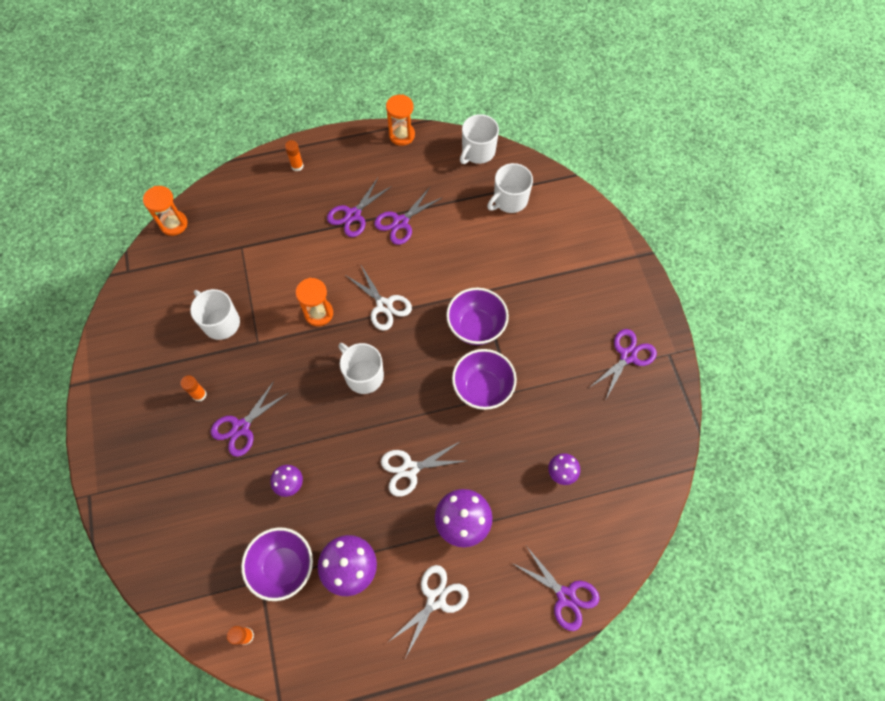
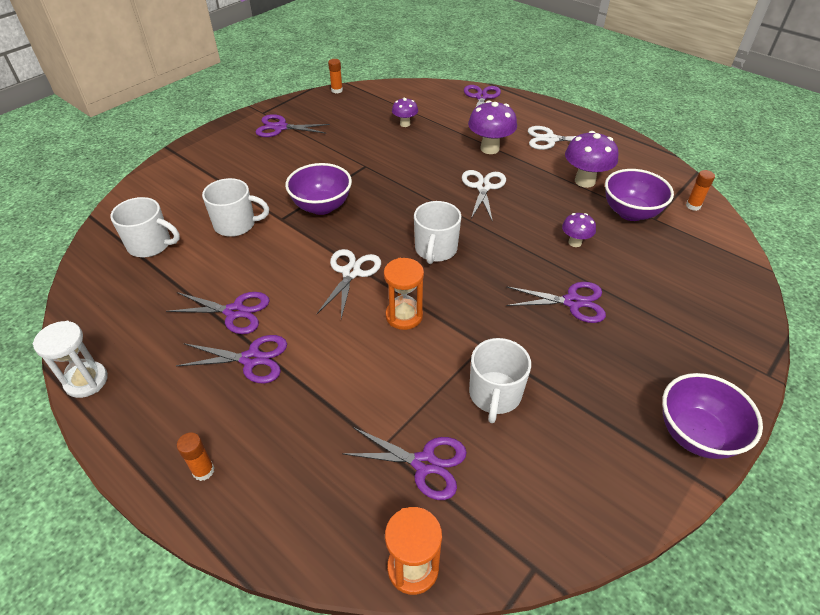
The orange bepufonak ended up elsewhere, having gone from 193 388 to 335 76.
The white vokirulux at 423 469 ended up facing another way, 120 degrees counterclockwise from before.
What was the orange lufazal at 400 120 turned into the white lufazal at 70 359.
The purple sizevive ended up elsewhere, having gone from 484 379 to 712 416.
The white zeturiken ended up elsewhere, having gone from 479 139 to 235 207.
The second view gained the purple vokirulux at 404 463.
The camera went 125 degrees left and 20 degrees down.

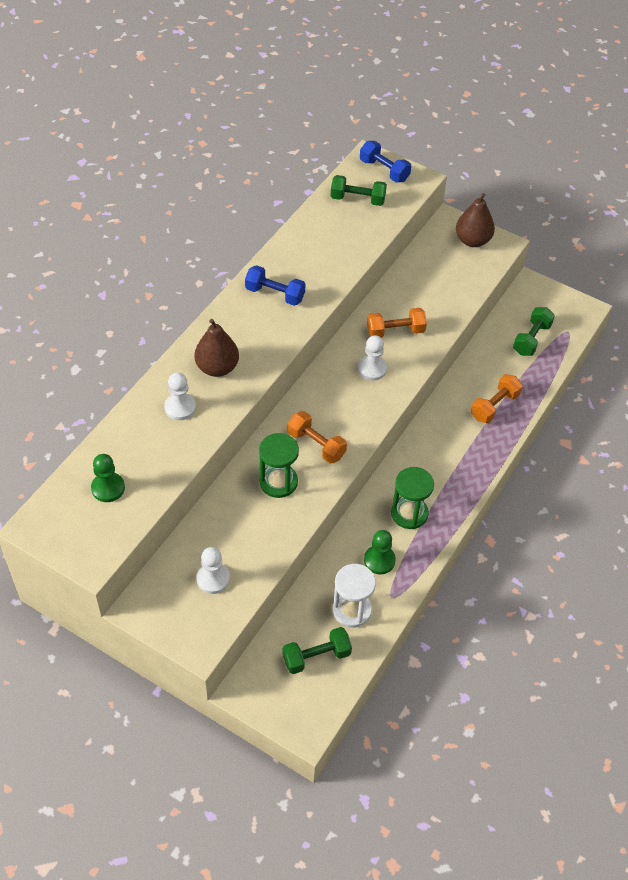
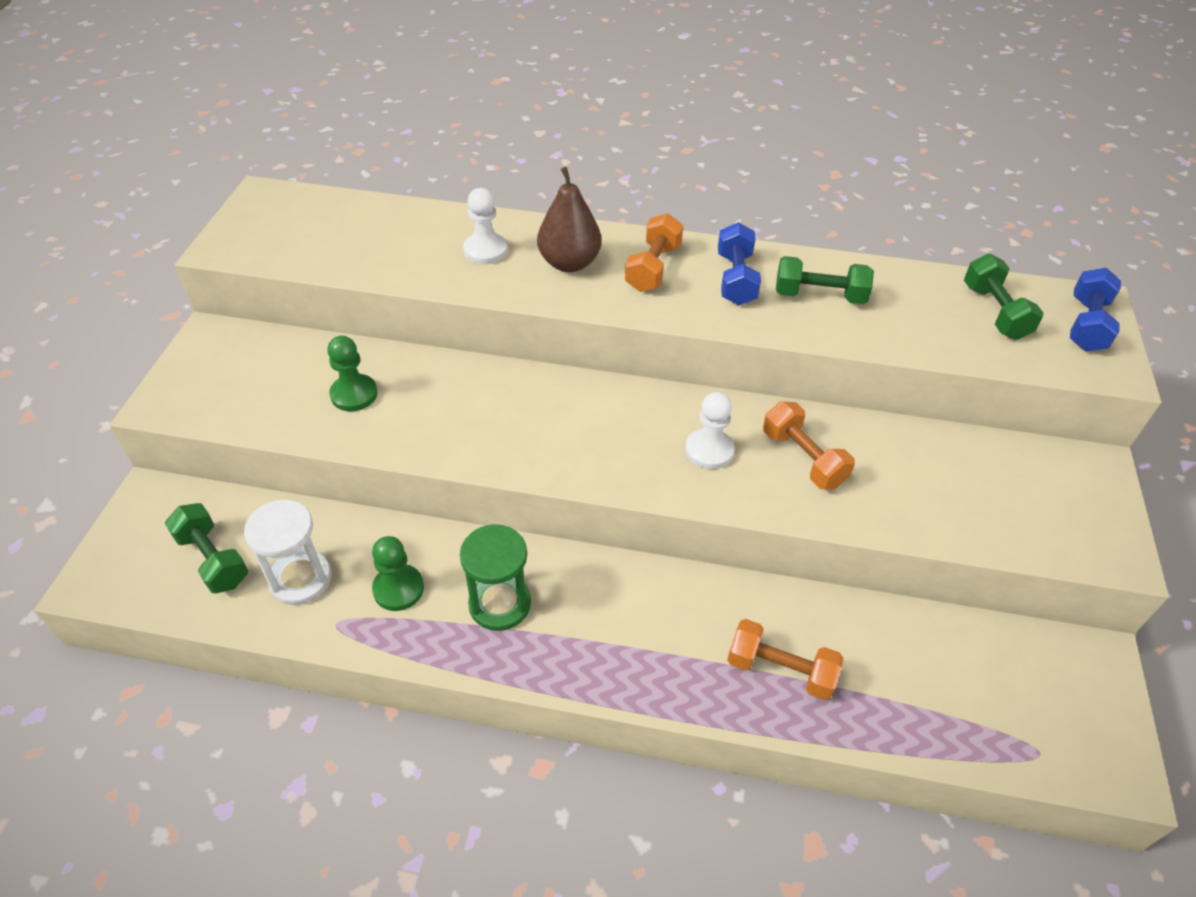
The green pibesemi ended up elsewhere, having gone from 108 478 to 352 373.
The second view lost the white pibesemi at 213 570.
The second view lost the green lufazal at 279 465.
The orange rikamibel ended up elsewhere, having gone from 317 437 to 654 252.
The second view lost the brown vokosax at 475 220.
The green rikamibel ended up elsewhere, having gone from 534 331 to 825 280.
The camera went 70 degrees right and 5 degrees down.

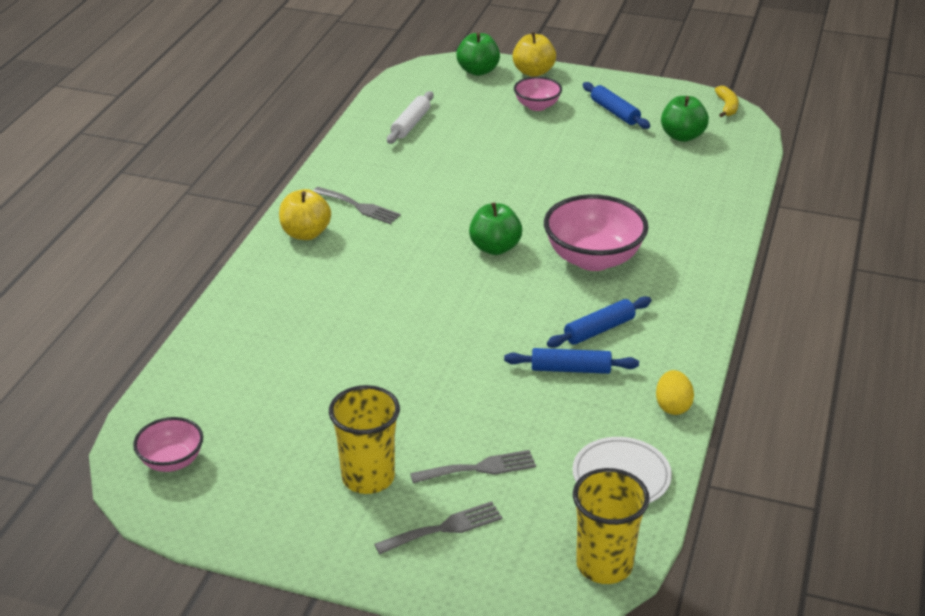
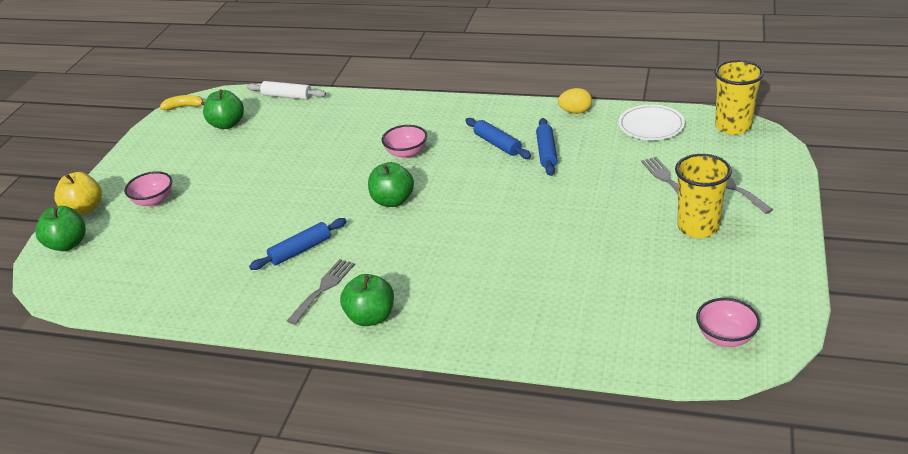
What was the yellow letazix at 305 214 turned into the green letazix at 367 300.
The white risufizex ended up elsewhere, having gone from 410 117 to 286 90.
The size of the pink sizevive at 596 232 changed by a factor of 0.55.
The blue risufizex ended up elsewhere, having gone from 616 105 to 298 244.
The camera went 90 degrees left and 0 degrees up.

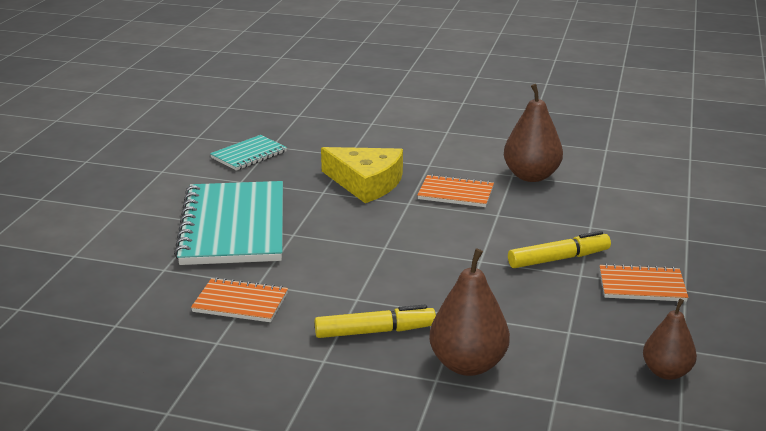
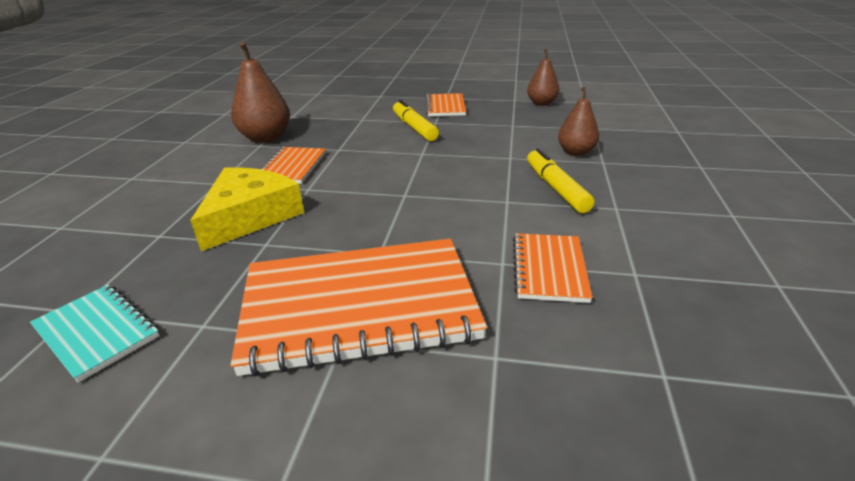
What was the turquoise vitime at 228 223 turned into the orange vitime at 359 308.
The size of the brown vokosax at 469 312 changed by a factor of 0.65.
The camera went 95 degrees left and 5 degrees up.

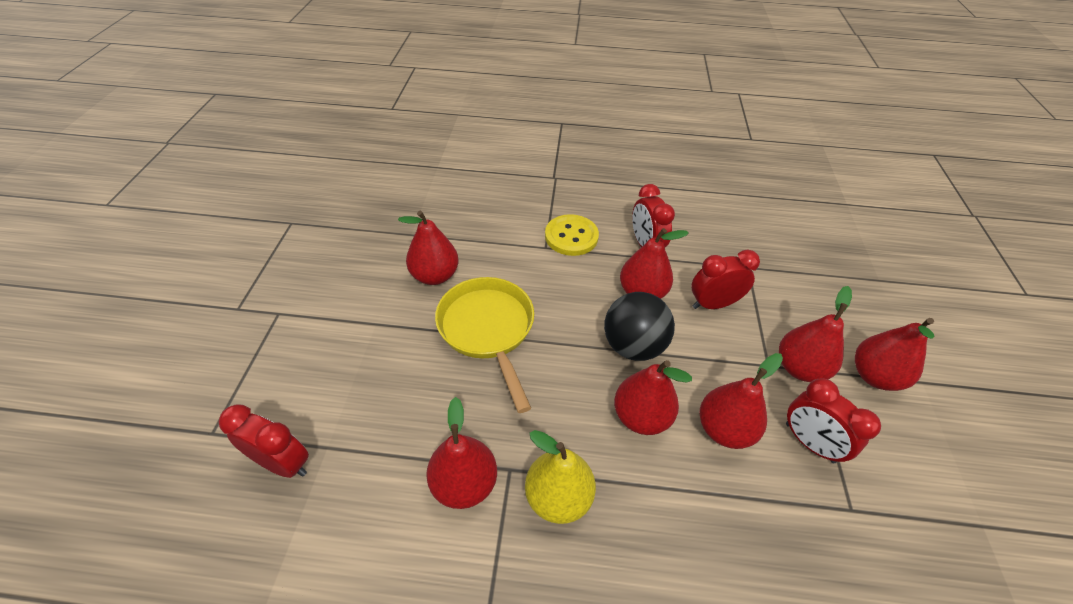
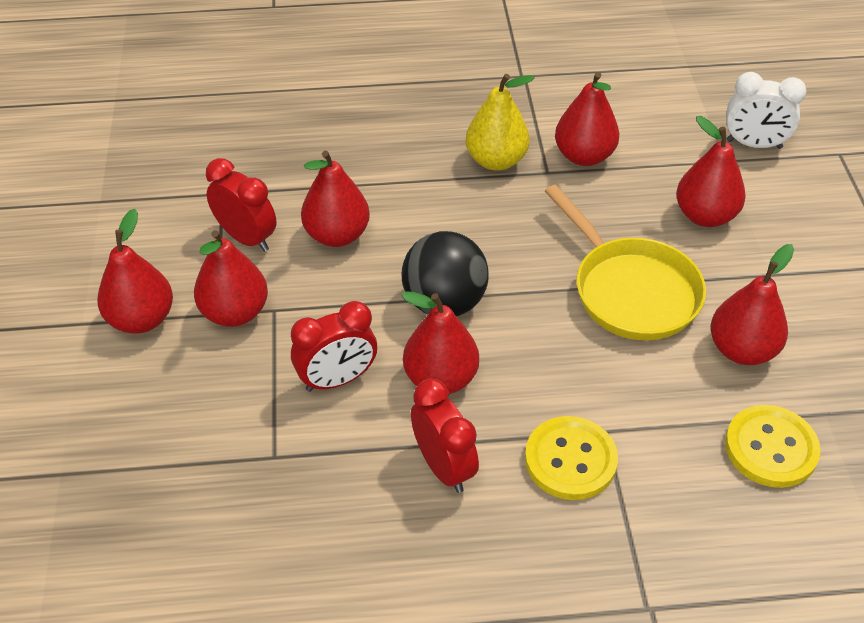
What was the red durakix at 264 441 turned into the white durakix at 766 110.
The red vokosax ended up elsewhere, having gone from 653 397 to 711 171.
The second view gained the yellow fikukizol at 773 446.
The camera went 170 degrees right and 0 degrees up.

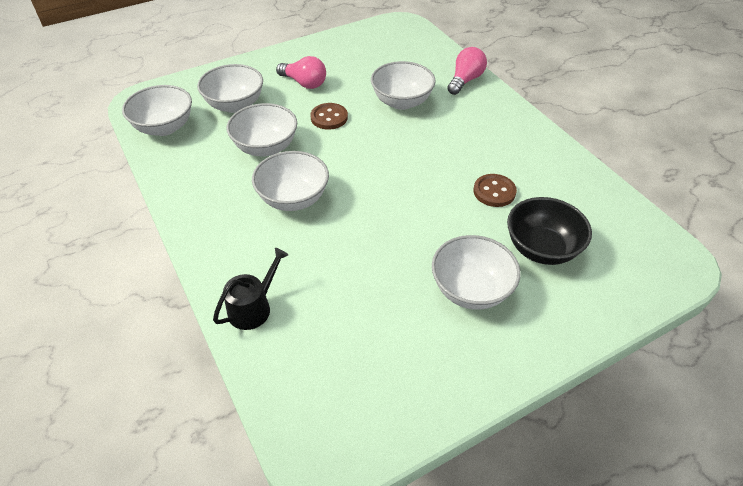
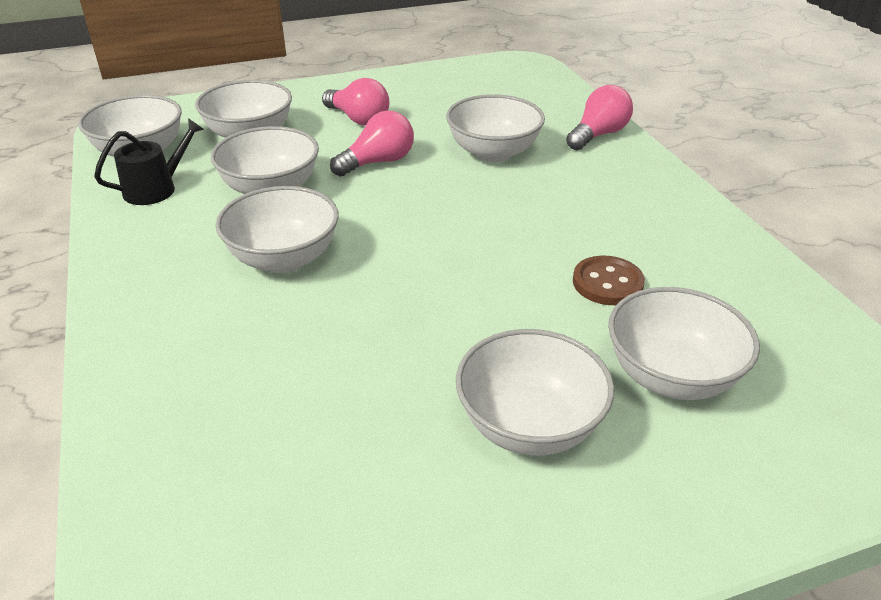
The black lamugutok ended up elsewhere, having gone from 250 289 to 149 161.
Where the brown fikukizol stood at 329 116, the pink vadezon came to stand at 372 143.
What was the black sizevive at 549 231 turned into the white sizevive at 684 343.
The camera went 10 degrees right and 10 degrees down.

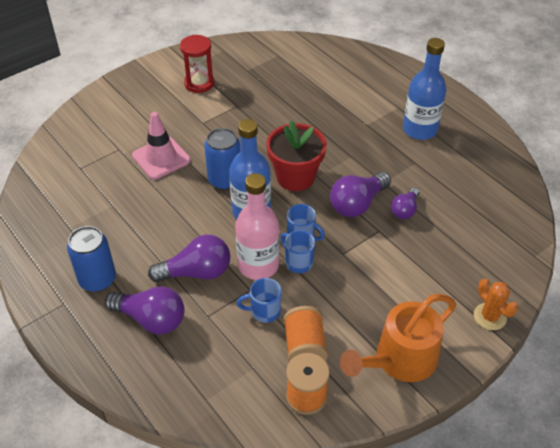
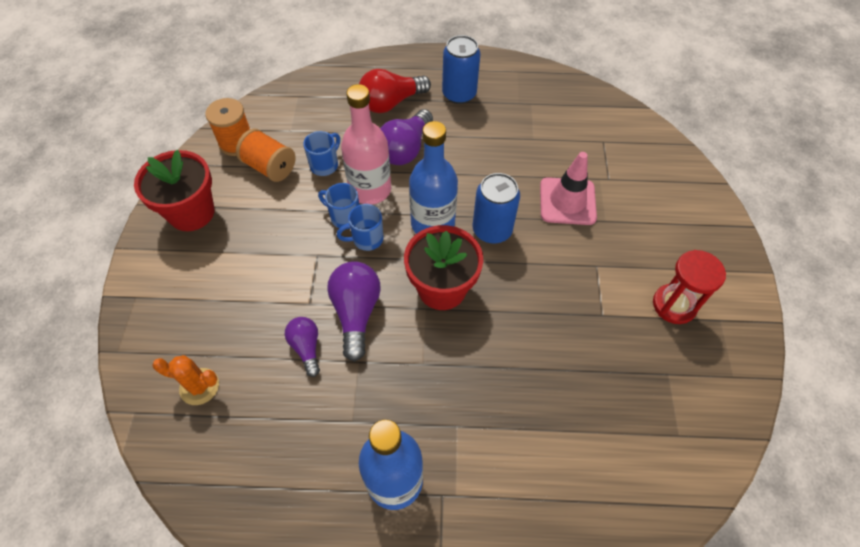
What was the purple vadezon at 145 310 turned into the red vadezon at 395 91.
The blue zeturiken at 297 251 ended up facing another way, 150 degrees counterclockwise from before.
Where the orange lamugutok stood at 398 338, the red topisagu came to stand at 174 190.
The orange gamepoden ended up elsewhere, having gone from 496 304 to 185 380.
The camera went 130 degrees right and 10 degrees up.

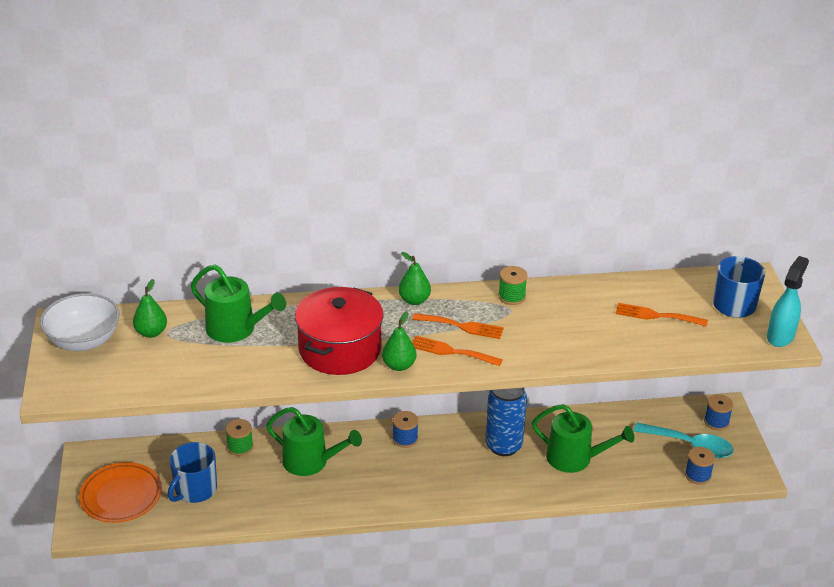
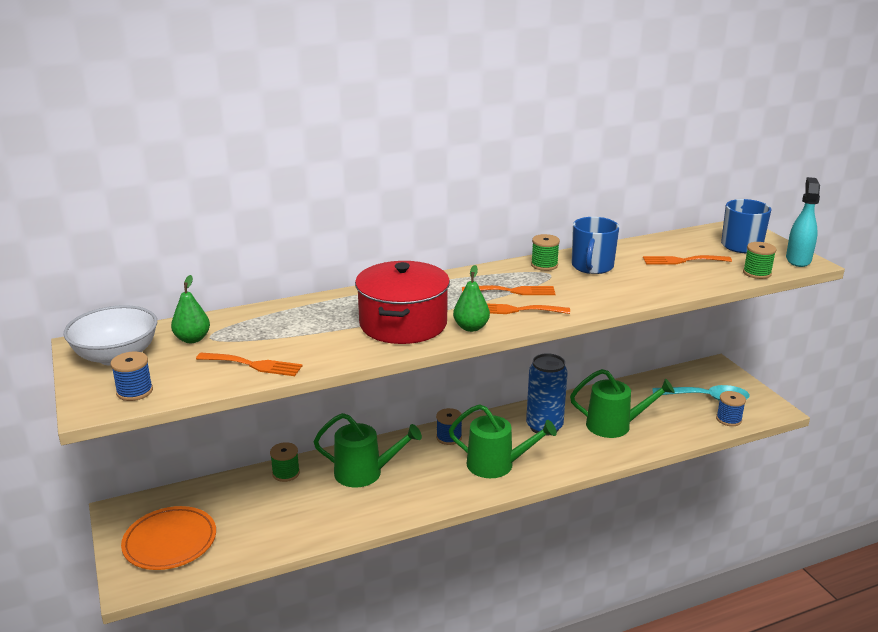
The blue zeturiken ended up elsewhere, having gone from 192 472 to 595 245.
The green lamugutok ended up elsewhere, having gone from 238 303 to 503 441.
The second view lost the green vokosax at 414 278.
The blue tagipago ended up elsewhere, having gone from 718 412 to 132 376.
The second view gained the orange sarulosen at 249 364.
The second view gained the green tagipago at 760 260.
The camera went 15 degrees left and 10 degrees down.

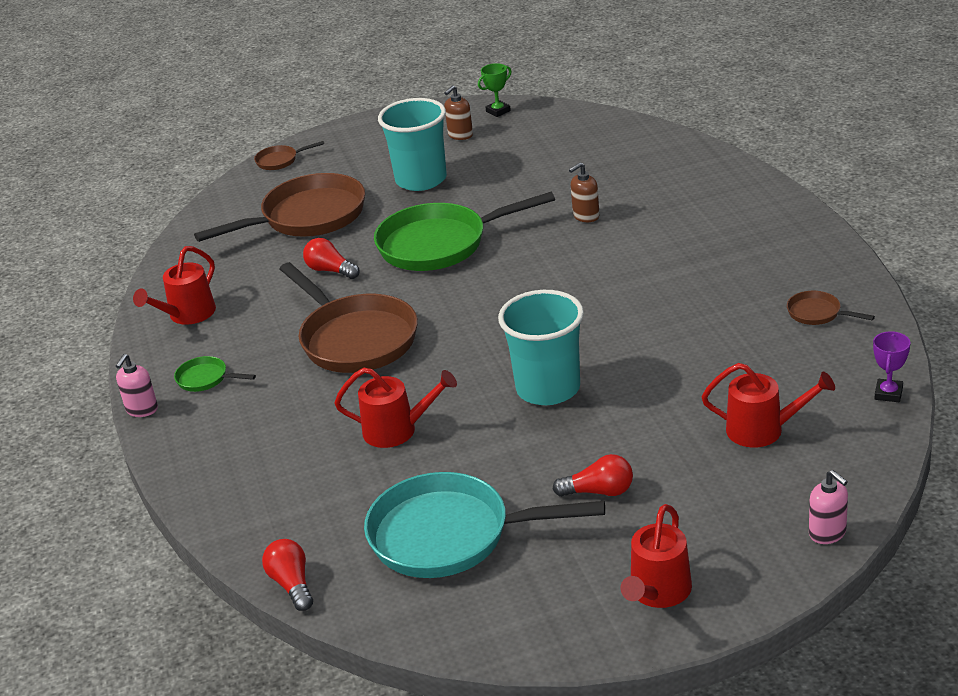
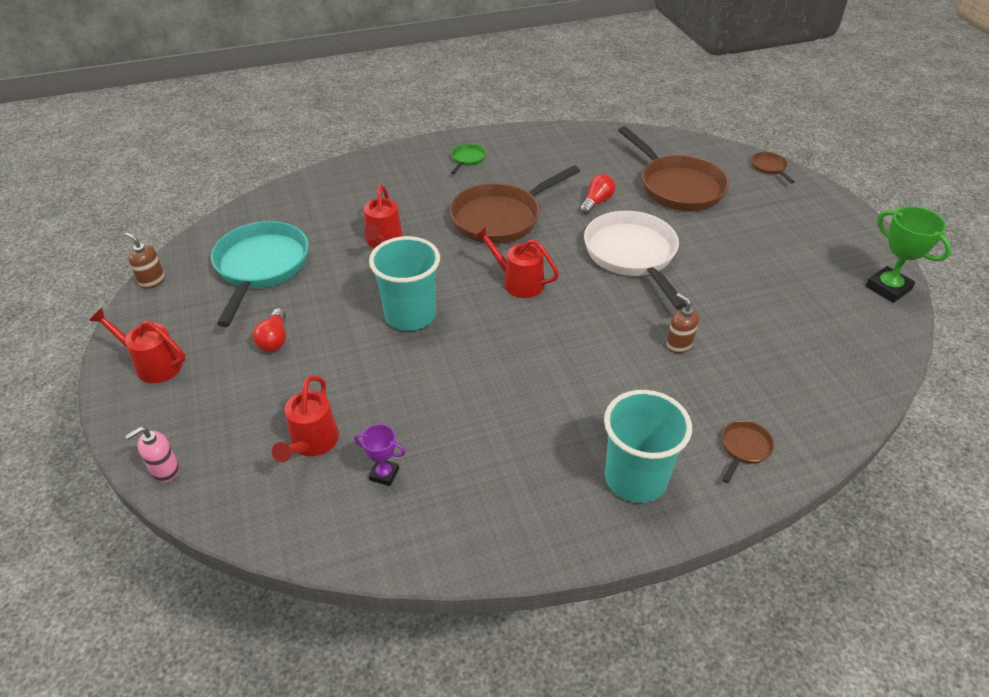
The second view lost the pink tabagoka at 137 385.
The red lamugutok ended up elsewhere, having gone from 174 285 to 516 262.
The second view lost the red vadezon at 287 575.
What was the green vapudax at 464 231 turned into the white vapudax at 635 260.
The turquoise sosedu ended up elsewhere, having gone from 412 144 to 648 446.
The brown tabagoka ended up elsewhere, having gone from 458 112 to 145 260.
The size of the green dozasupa at 495 90 changed by a factor of 1.75.
The brown vapudax ended up elsewhere, having gone from 831 308 to 748 452.
The purple dozasupa ended up elsewhere, having gone from 891 366 to 379 455.
The camera went 85 degrees right and 10 degrees up.

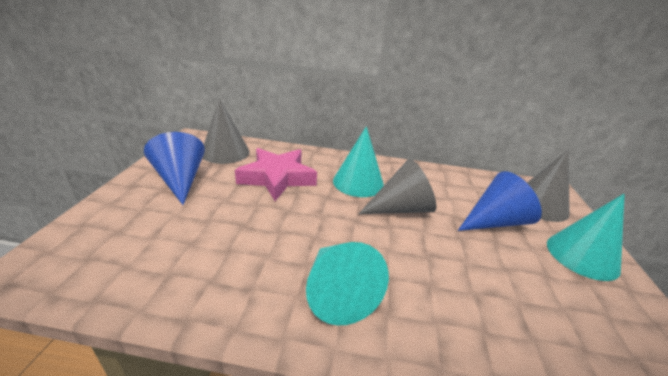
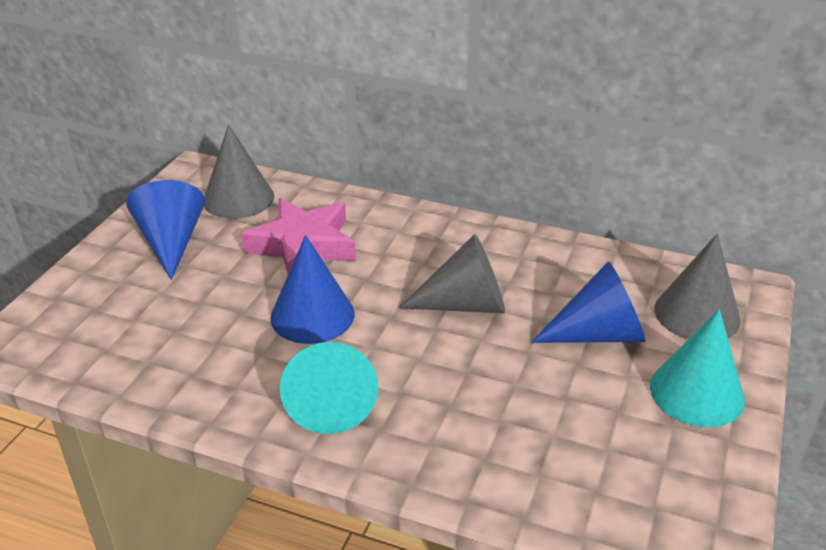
The second view lost the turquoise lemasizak at 358 161.
The second view gained the blue lemasizak at 312 289.
The camera went 15 degrees right and 5 degrees up.

